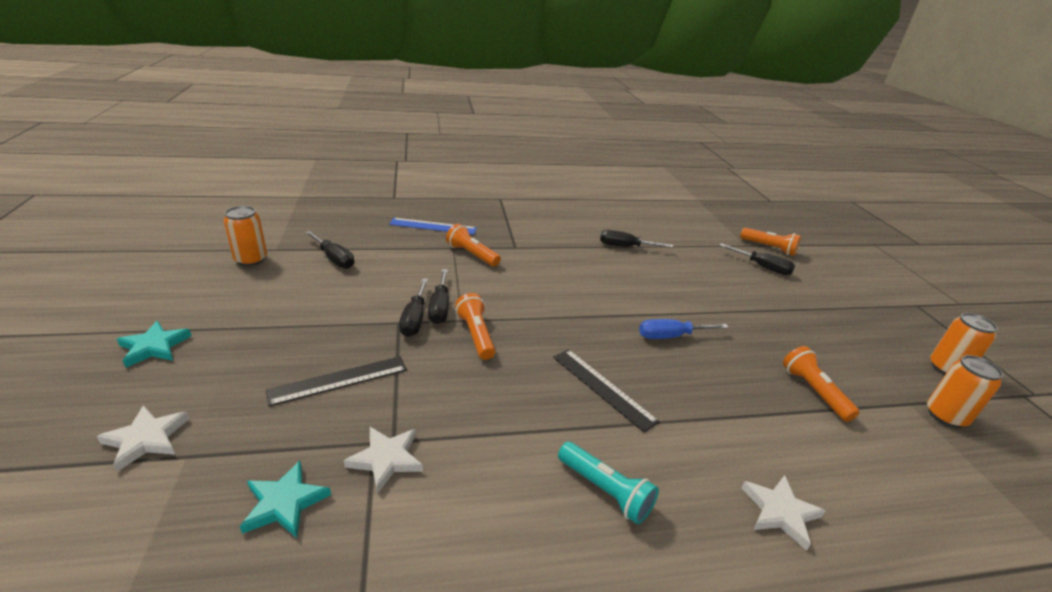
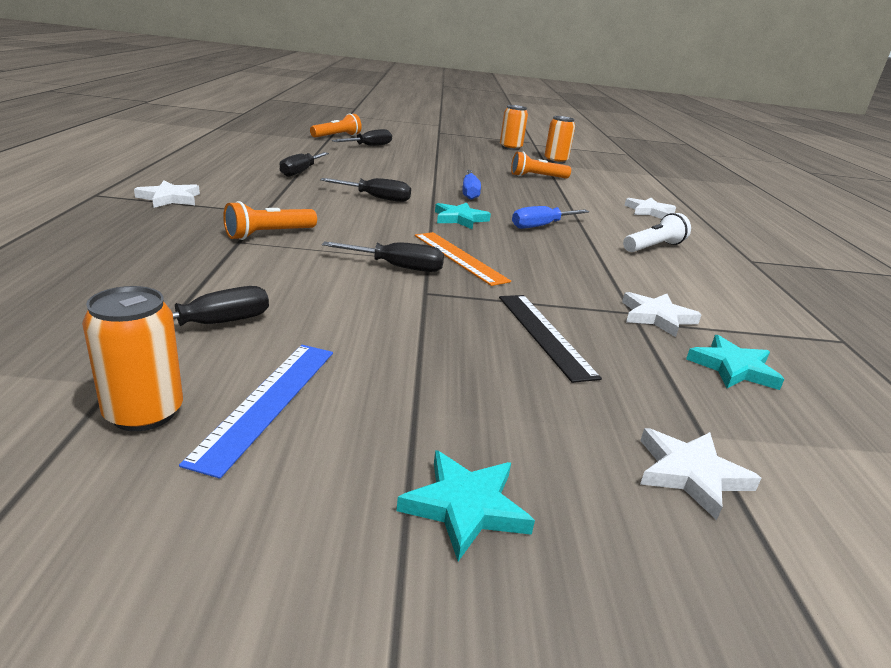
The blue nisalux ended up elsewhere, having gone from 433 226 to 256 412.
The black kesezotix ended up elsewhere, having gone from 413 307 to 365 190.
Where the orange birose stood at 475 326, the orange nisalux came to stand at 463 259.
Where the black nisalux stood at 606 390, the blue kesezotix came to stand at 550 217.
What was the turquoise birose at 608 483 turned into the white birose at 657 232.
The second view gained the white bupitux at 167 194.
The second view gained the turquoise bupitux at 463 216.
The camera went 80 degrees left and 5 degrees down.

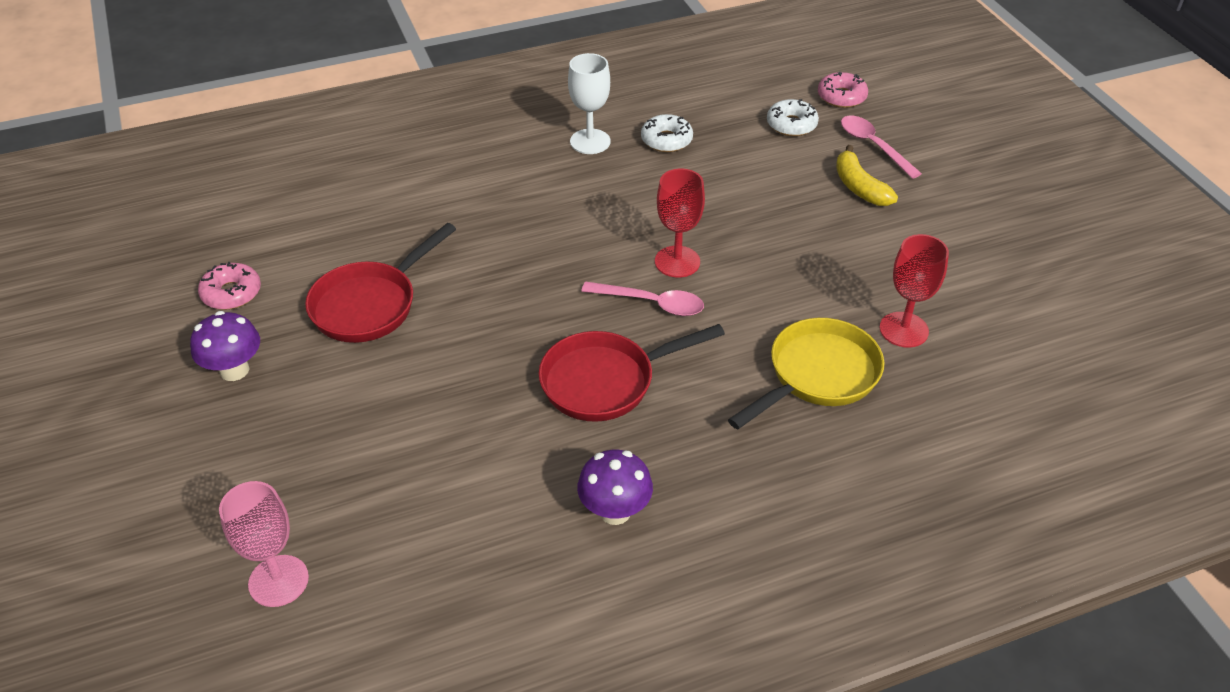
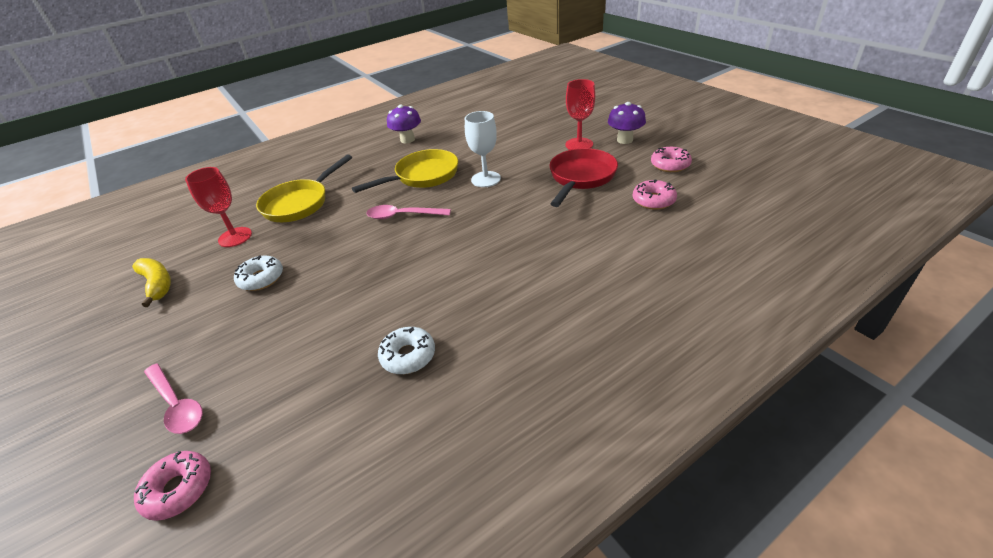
The second view lost the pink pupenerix at 264 544.
What was the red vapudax at 632 373 turned into the yellow vapudax at 405 171.
The white pupenerix ended up elsewhere, having gone from 589 103 to 483 149.
The red pupenerix ended up elsewhere, having gone from 680 222 to 580 114.
The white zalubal ended up elsewhere, having gone from 793 117 to 258 273.
The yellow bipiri ended up elsewhere, having gone from 867 175 to 151 282.
The second view gained the pink zalubal at 655 194.
The camera went 170 degrees right and 5 degrees down.

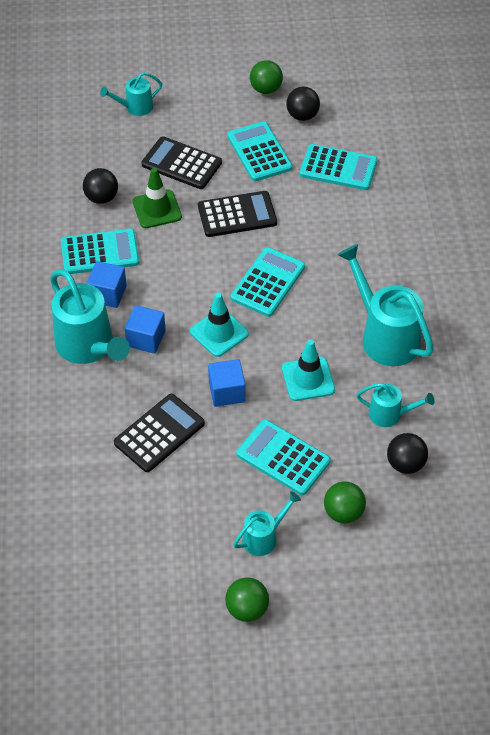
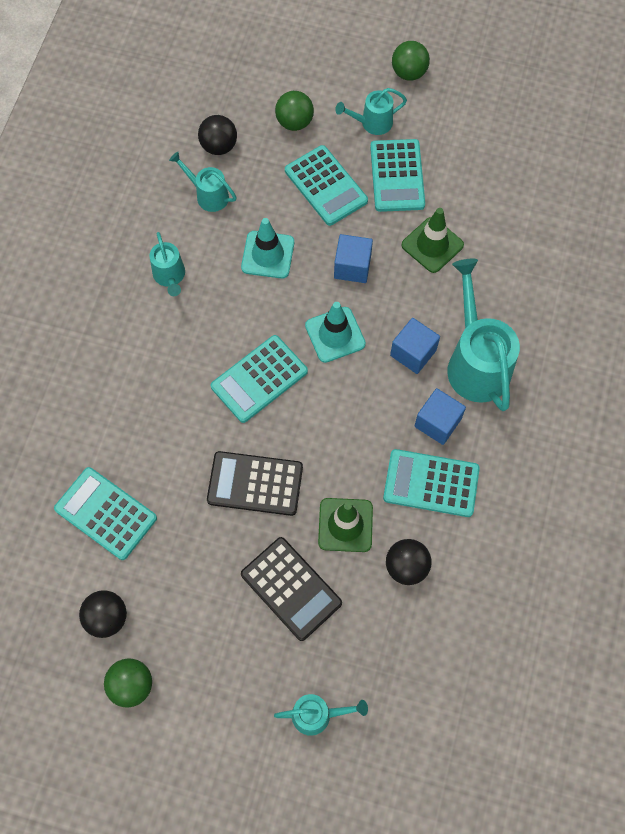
Where the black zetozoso stood at 159 433, the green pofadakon came to stand at 432 240.
The turquoise zetozoso ended up elsewhere, having gone from 260 151 to 397 175.
The size of the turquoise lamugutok at 385 305 changed by a factor of 0.53.
The camera went 160 degrees left and 15 degrees up.

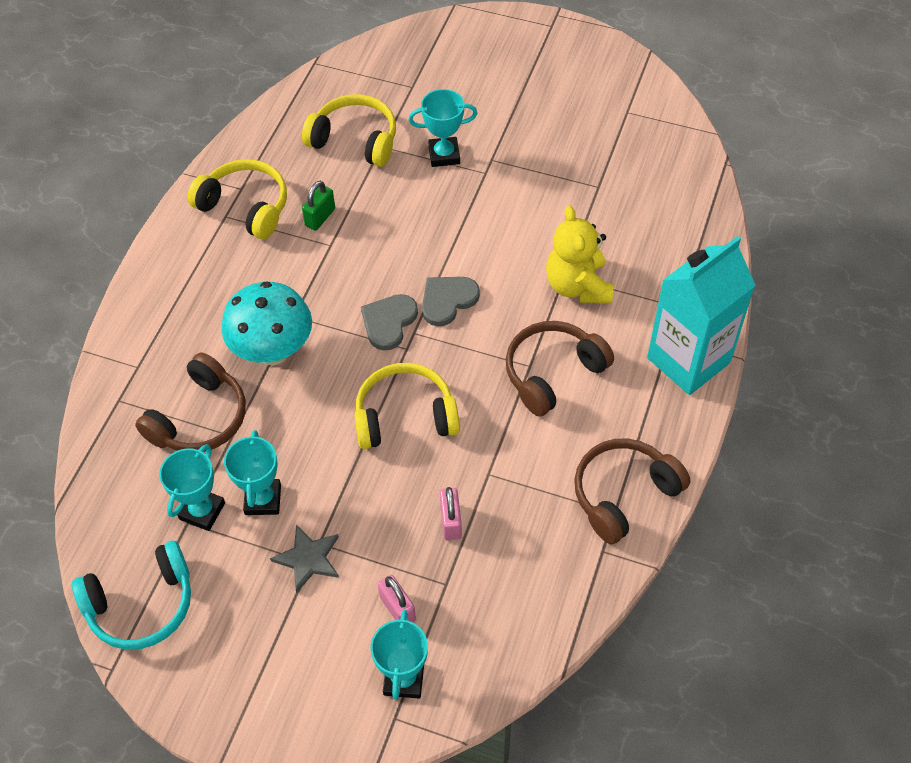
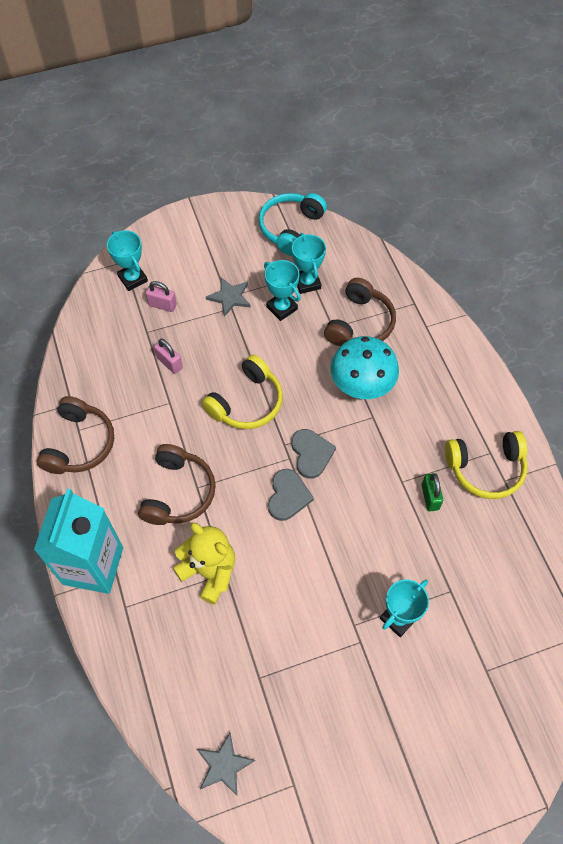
The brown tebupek at 190 402 ended up facing another way, 150 degrees counterclockwise from before.
The second view lost the yellow tebupek at 349 130.
The second view gained the grey bupitux at 226 764.
The camera went 140 degrees right and 5 degrees up.

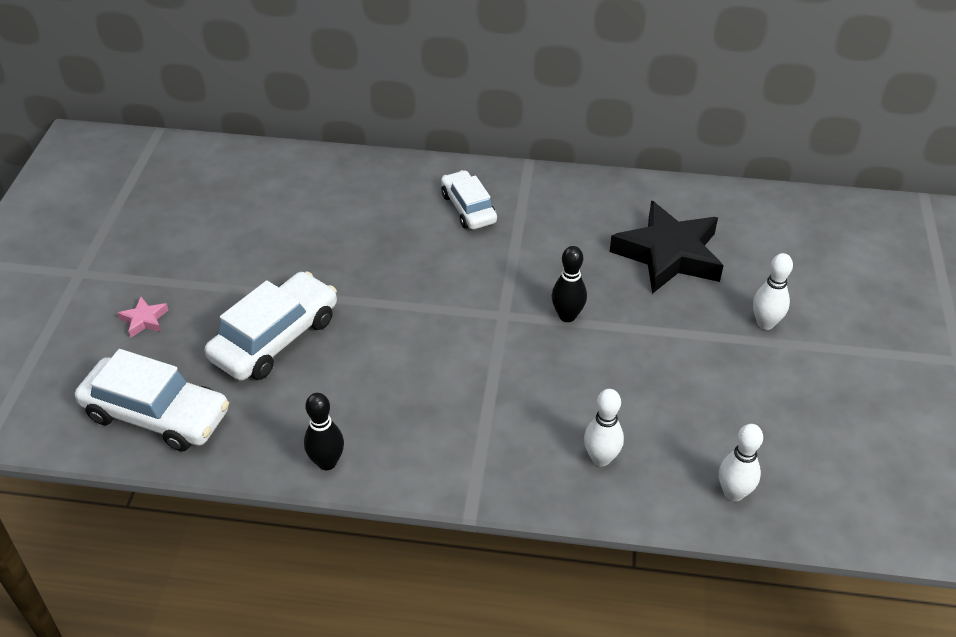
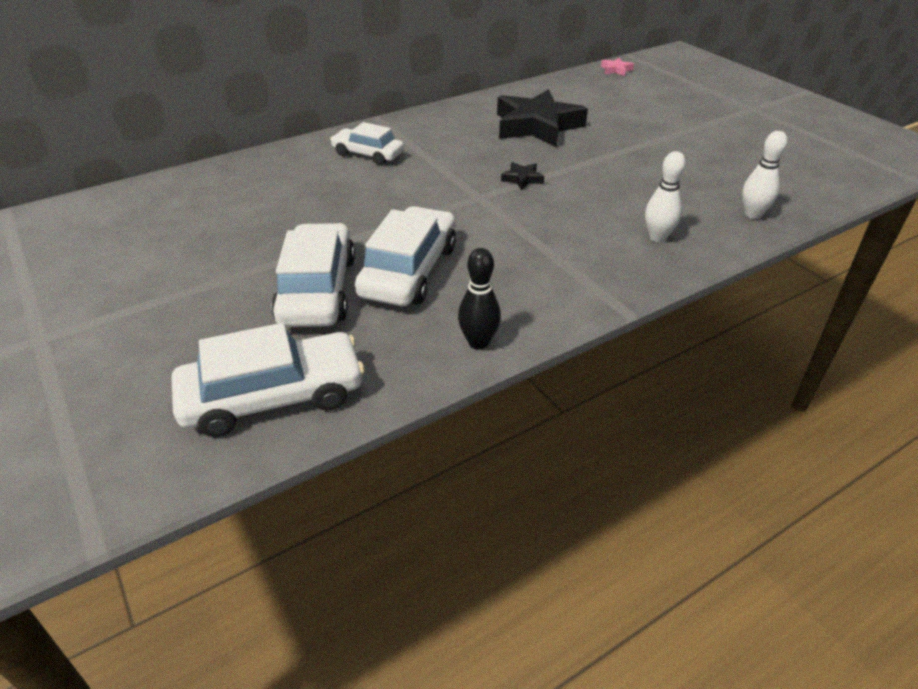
The pink bupitux ended up elsewhere, having gone from 142 317 to 617 67.
Where the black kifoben stood at 569 284, the black bupitux came to stand at 522 176.
The second view lost the white kifoben at 773 291.
The second view gained the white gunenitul at 405 256.
The camera went 40 degrees left and 5 degrees down.

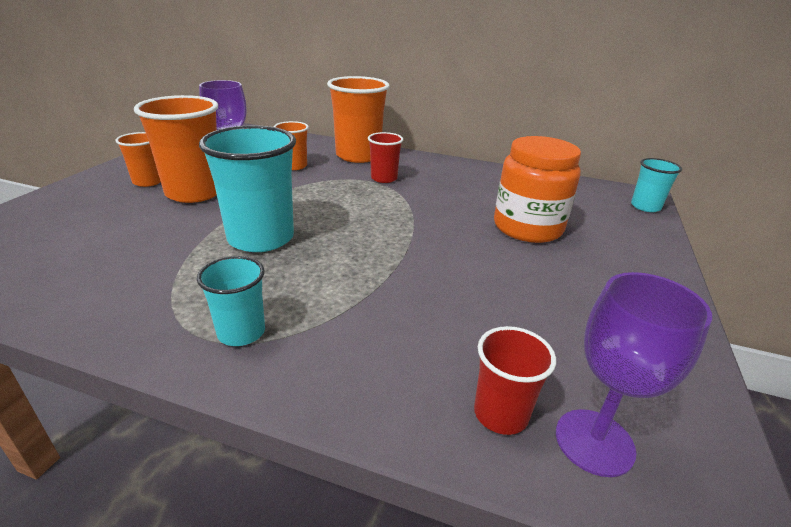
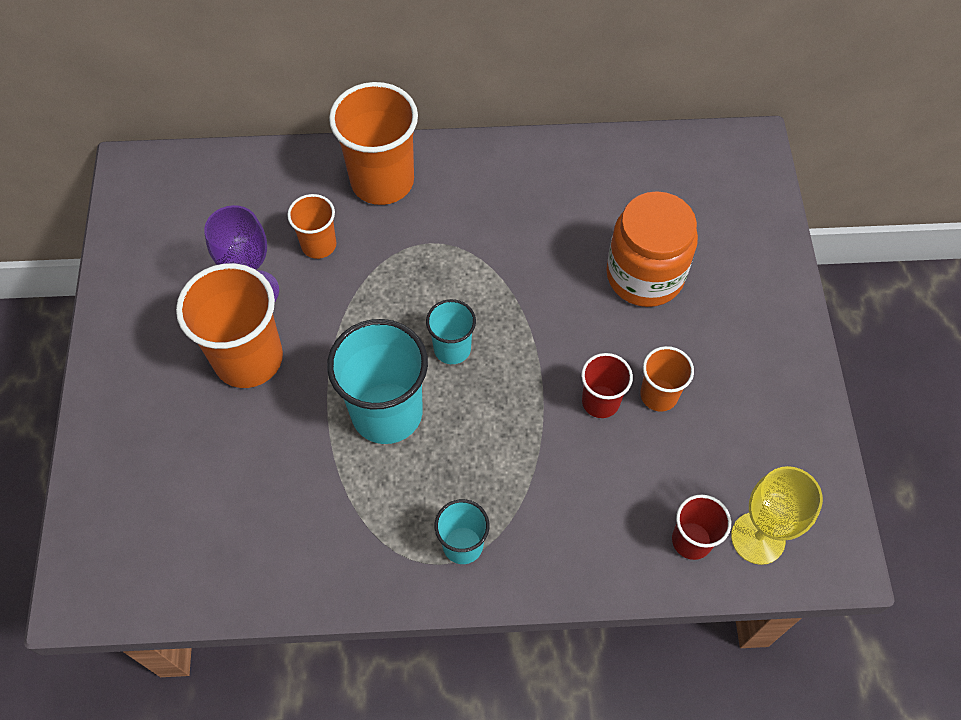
The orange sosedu ended up elsewhere, having gone from 138 159 to 667 379.
The red sosedu ended up elsewhere, having gone from 385 157 to 607 385.
What was the purple pupenerix at 634 374 turned into the yellow pupenerix at 777 515.
The turquoise sosedu ended up elsewhere, having gone from 656 185 to 451 331.
The camera went 20 degrees left and 30 degrees up.

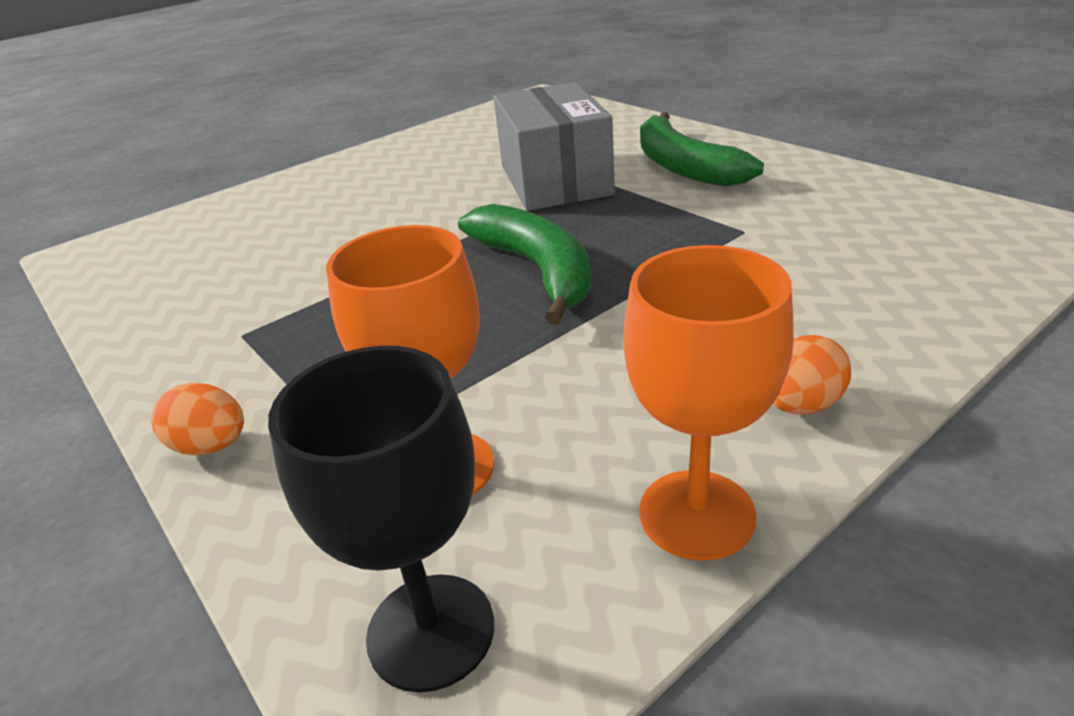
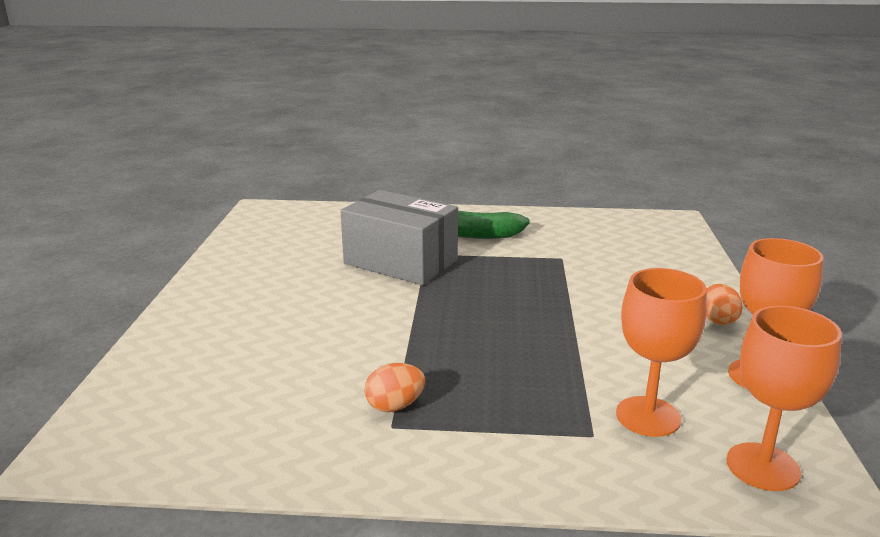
The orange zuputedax ended up elsewhere, having gone from 197 419 to 394 387.
What was the black pupenerix at 381 519 turned into the orange pupenerix at 784 398.
The second view lost the green bipiri at 525 264.
The camera went 50 degrees left and 10 degrees down.

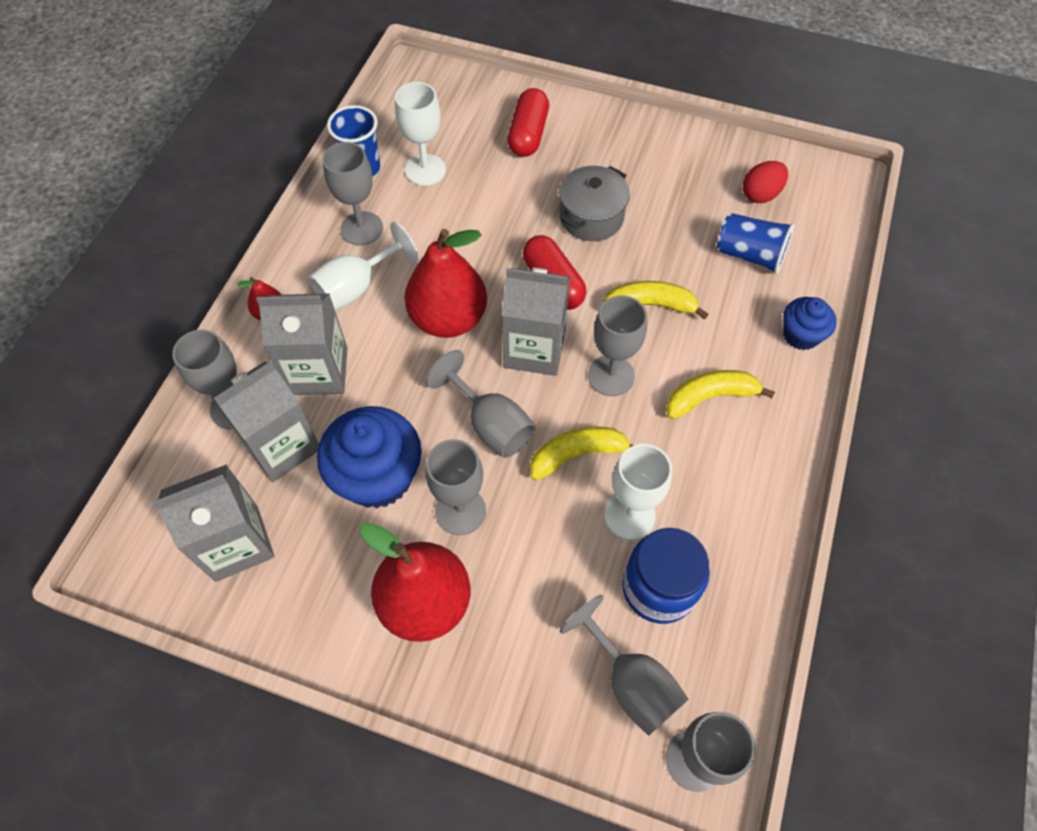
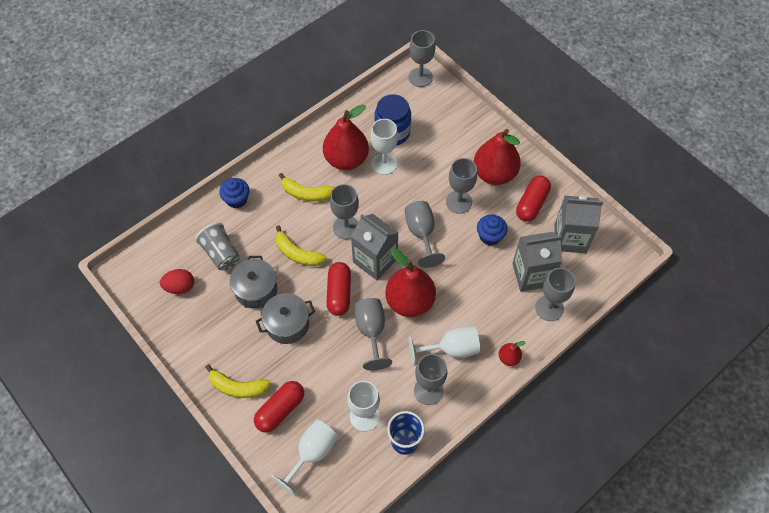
The second view lost the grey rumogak at 302 344.
The size of the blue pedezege at 369 457 changed by a factor of 0.57.
The yellow bipiri ended up elsewhere, having gone from 582 454 to 238 381.
The grey pupenerix ended up elsewhere, having gone from 624 665 to 373 334.
What was the blue sosedu at 756 243 turned into the grey sosedu at 217 246.
The second view gained the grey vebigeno at 253 282.
The second view gained the white pupenerix at 304 458.
The second view gained the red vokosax at 346 137.
The second view gained the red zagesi at 533 199.
The camera went 150 degrees left and 0 degrees up.

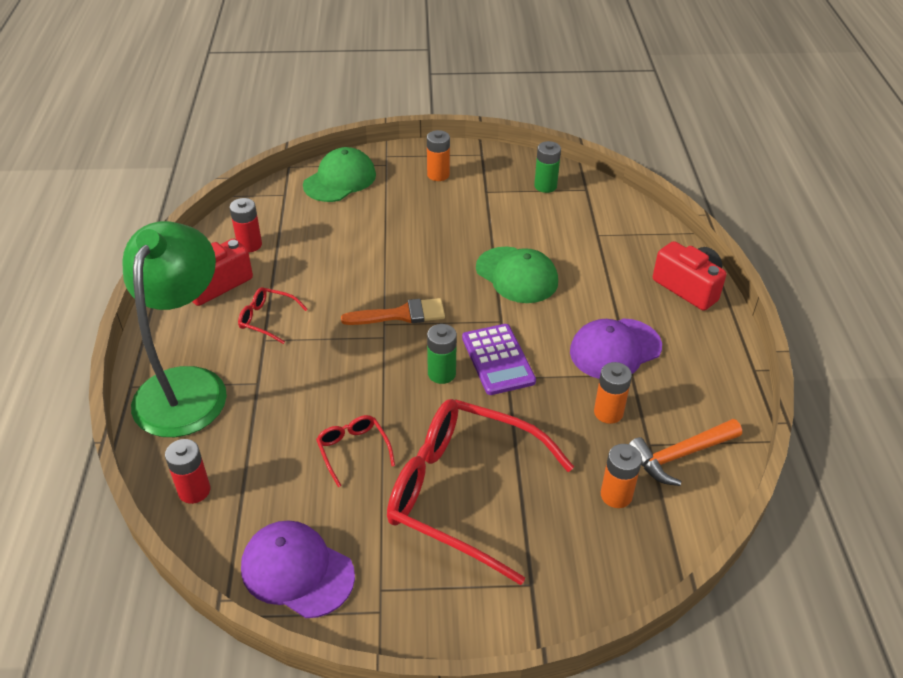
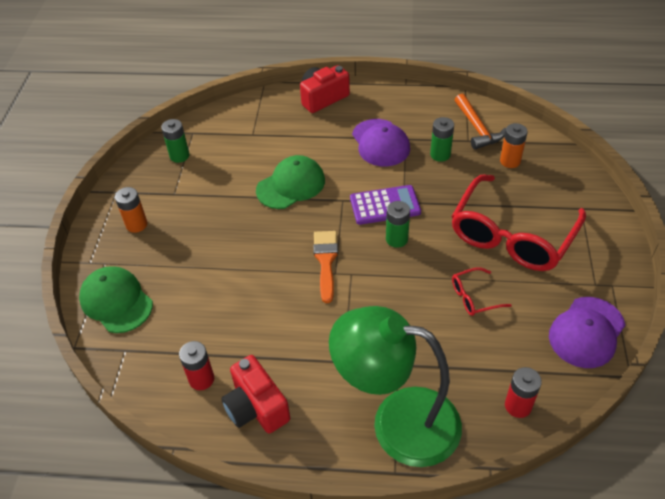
The second view lost the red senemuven at 273 315.
What was the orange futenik at 613 393 turned into the green futenik at 442 139.
The camera went 80 degrees left and 5 degrees up.

